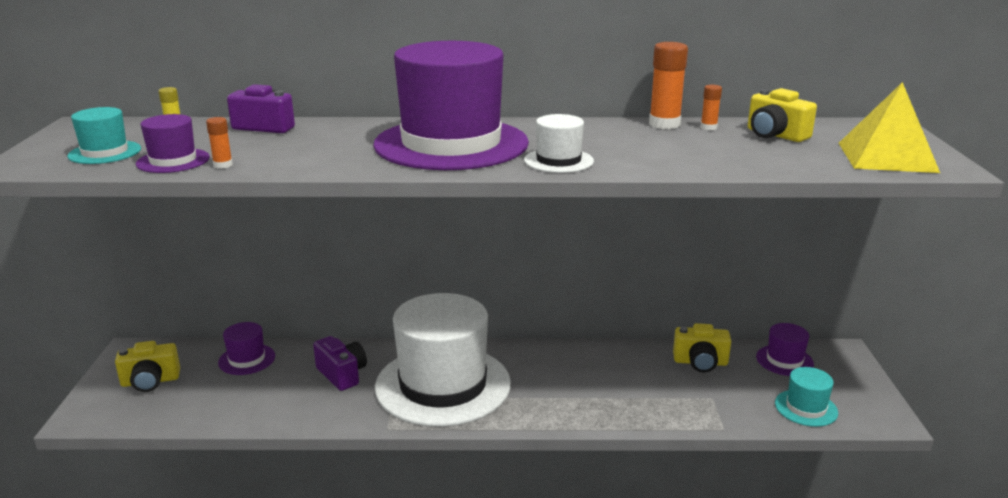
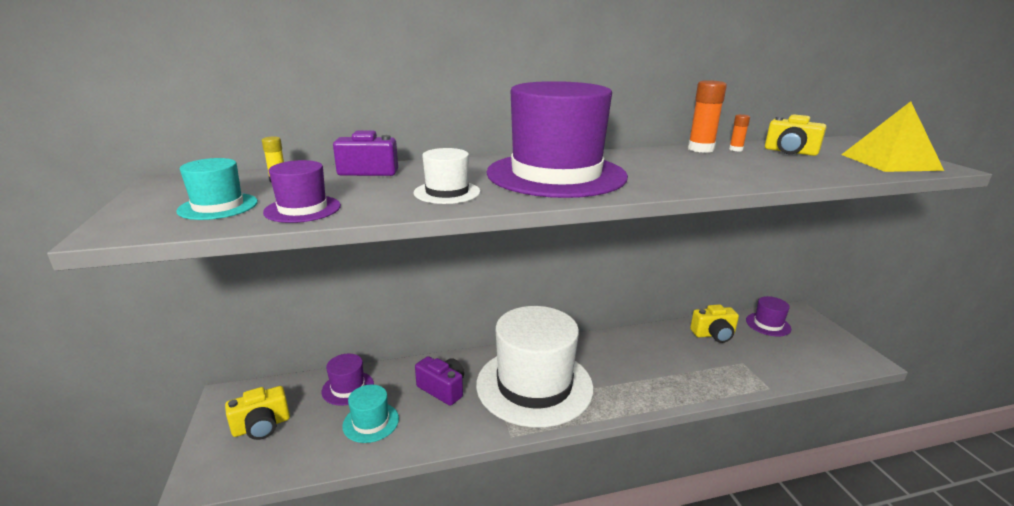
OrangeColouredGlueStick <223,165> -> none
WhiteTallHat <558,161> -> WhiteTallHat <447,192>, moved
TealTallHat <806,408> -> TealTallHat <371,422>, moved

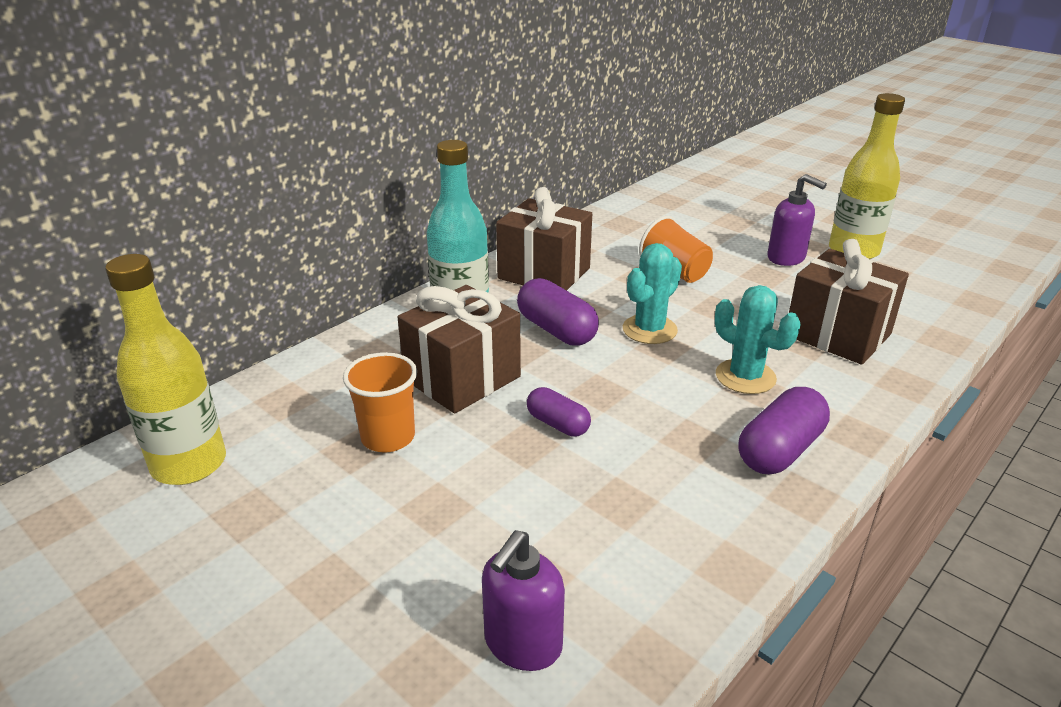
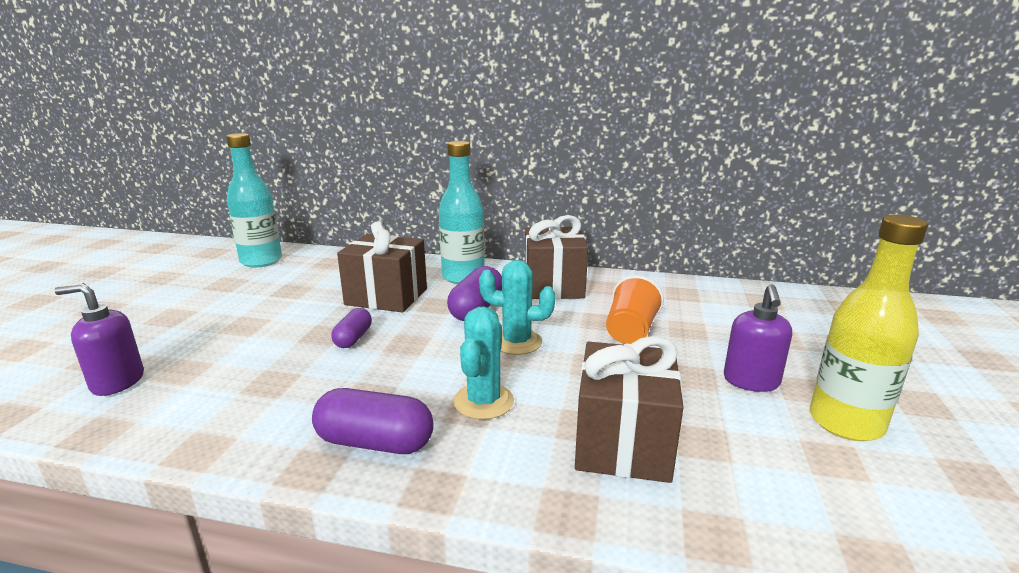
OrangeColouredCup <388,437> -> none
GoldenFlask <189,464> -> TealFlask <261,261>

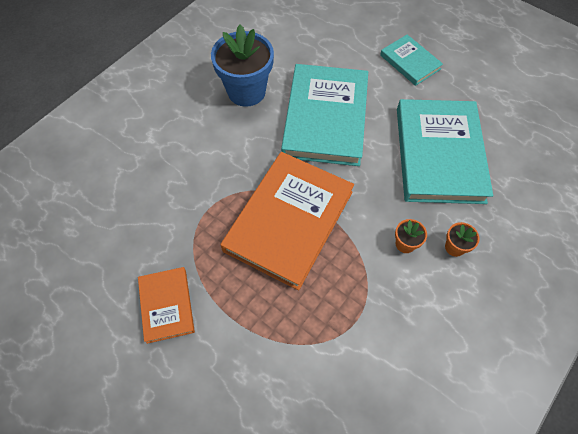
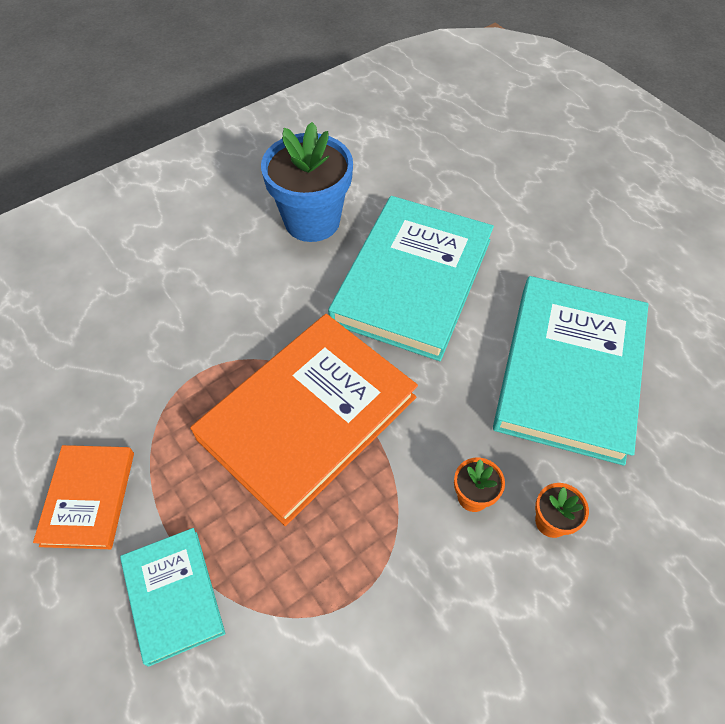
TealBook <410,62> -> TealBook <173,596>, moved

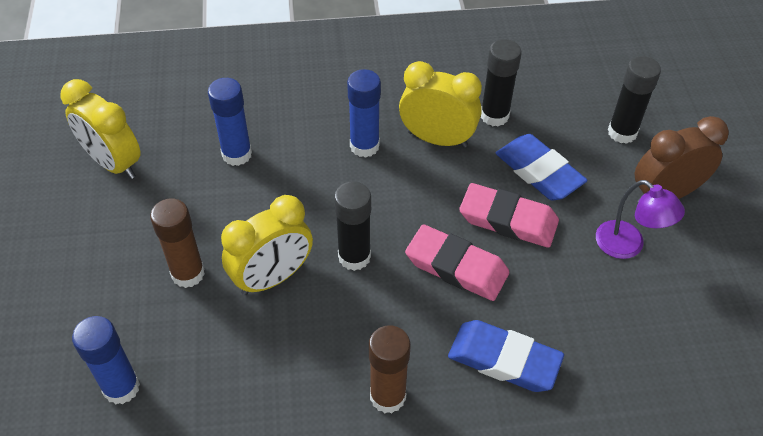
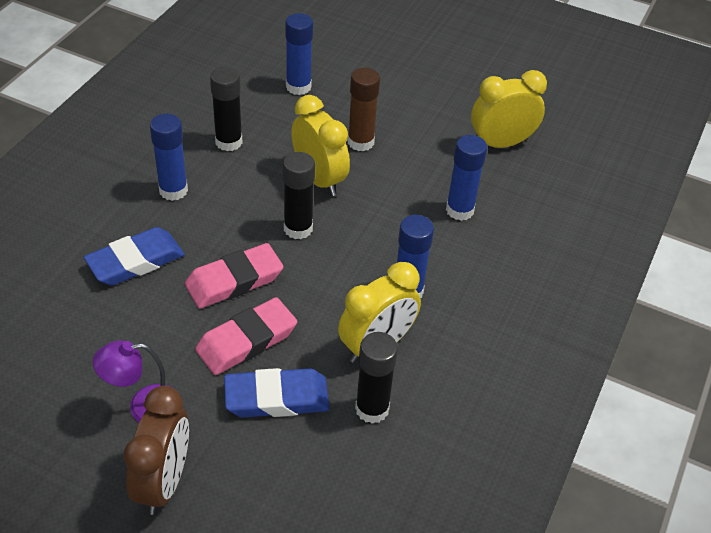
EbonyGlueStick <622,132> -> EbonyGlueStick <228,142>, moved
RussetGlueStick <387,396> -> CobaltGlueStick <173,190>
GoldenBedsideClock <272,278> -> GoldenBedsideClock <319,179>, 150 degrees clockwise

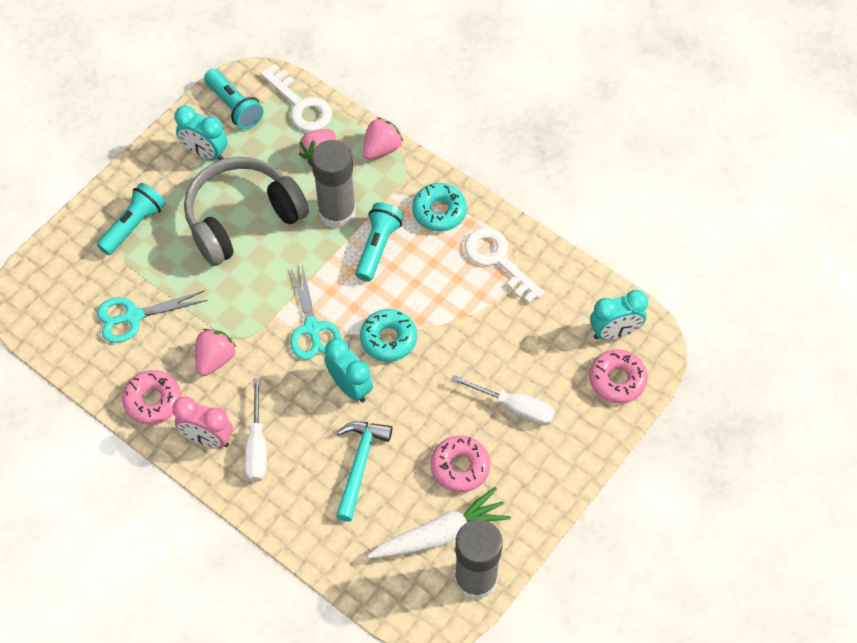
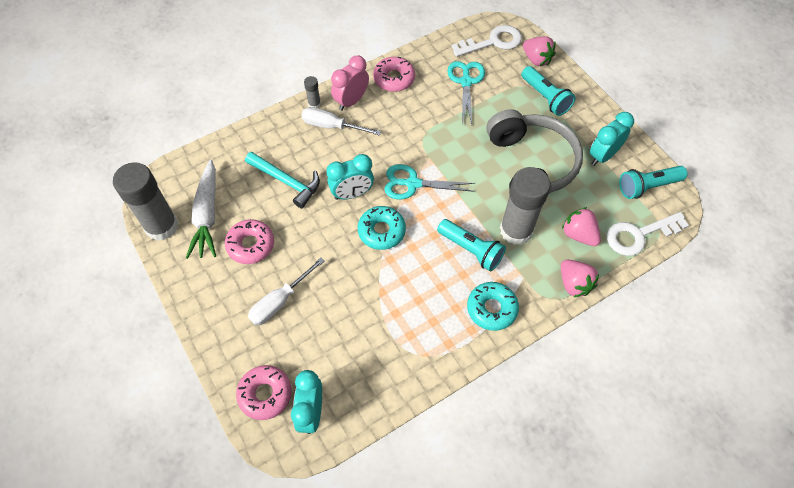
none -> AshGreyGlueStick <314,104>
RosyStrawberry <215,359> -> RosyStrawberry <536,59>, moved
WhiteDoorKey <498,260> -> WhiteDoorKey <493,42>, moved

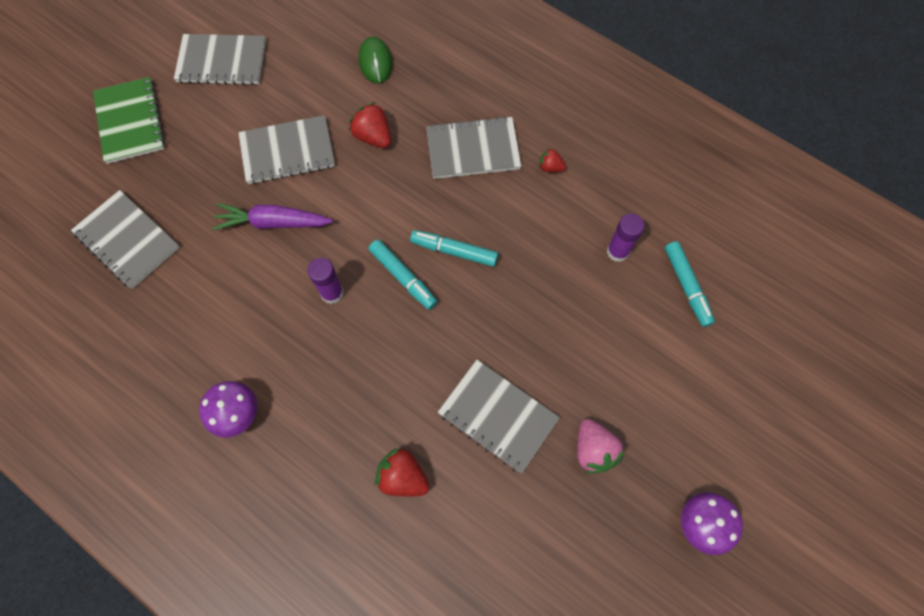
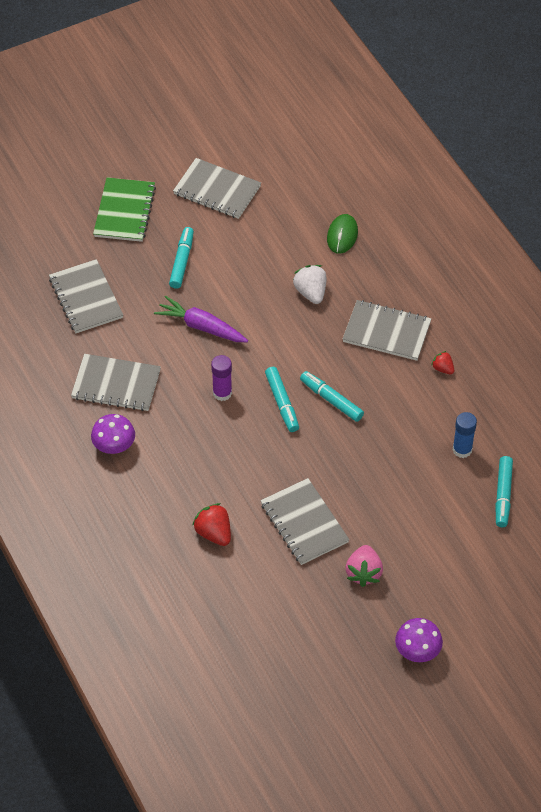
none -> TealMarker <182,261>
AshGreyNotebook <287,151> -> AshGreyNotebook <116,384>, moved
RedStrawberry <373,136> -> WhiteStrawberry <311,292>
RoyalPurpleGlueStick <617,251> -> CobaltGlueStick <462,450>

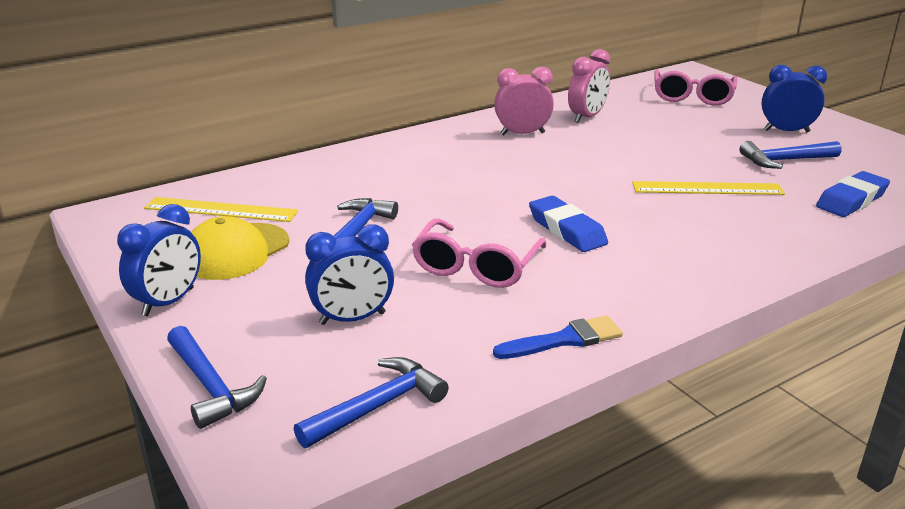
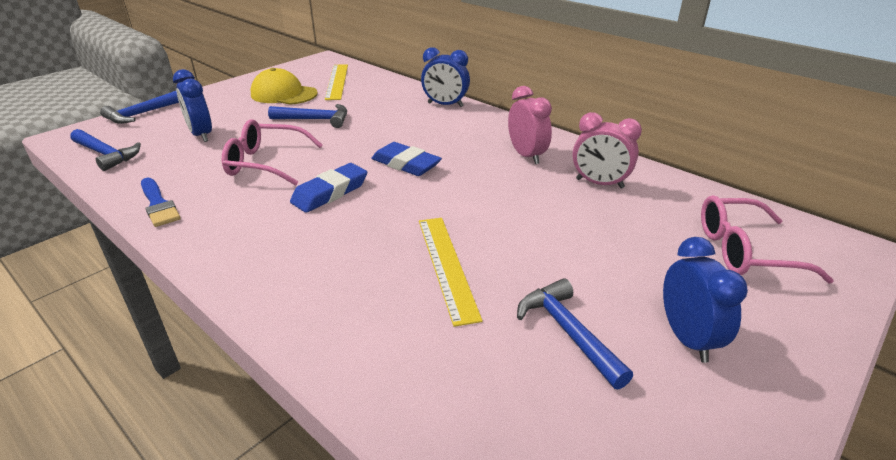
CobaltBedsideClock <169,302> -> CobaltBedsideClock <445,105>, moved
CobaltPencilEraser <851,200> -> CobaltPencilEraser <406,164>, moved

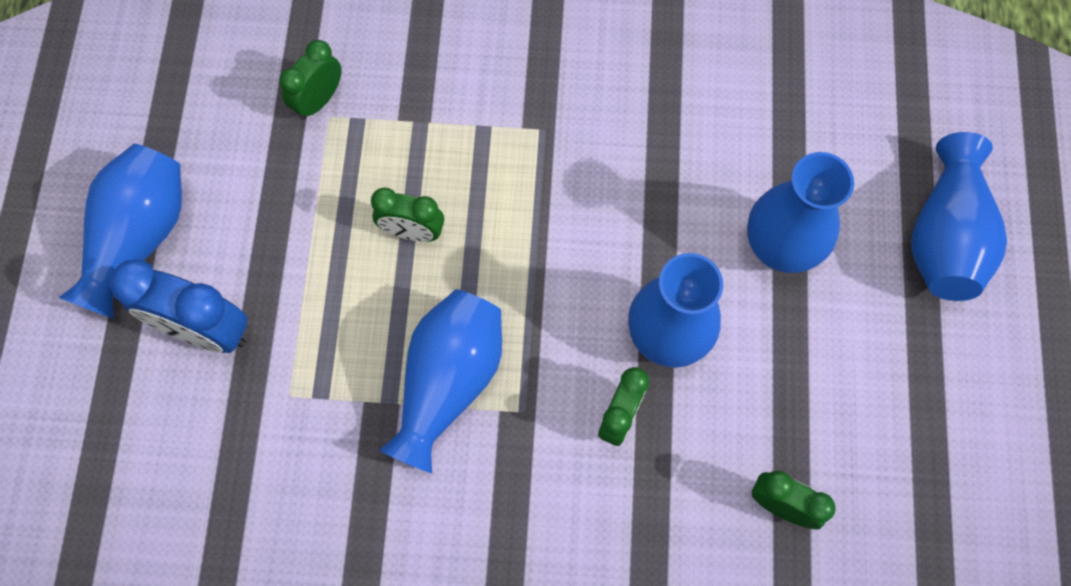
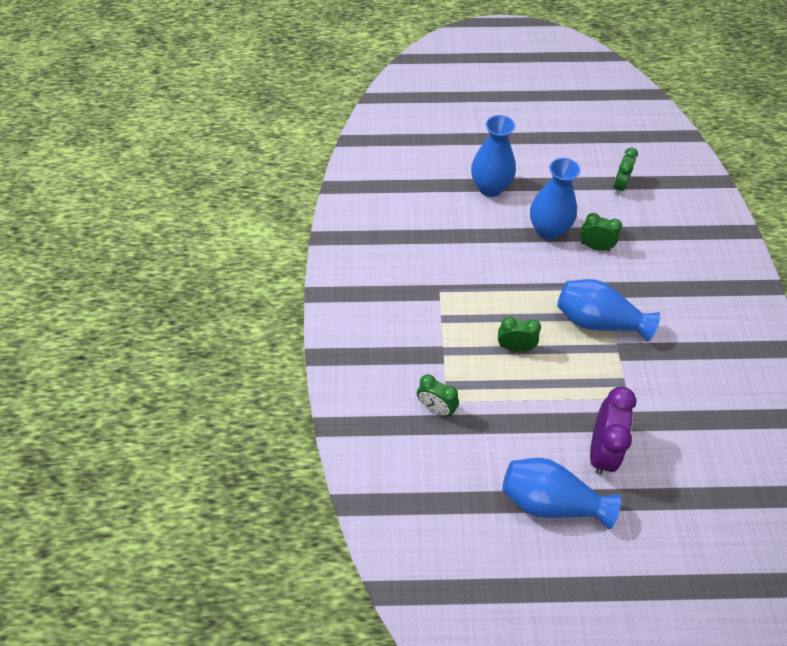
CobaltFlowerVase <944,237> -> none
CobaltBedsideClock <205,330> -> RoyalPurpleBedsideClock <601,450>
EmeraldBedsideClock <412,232> -> EmeraldBedsideClock <515,347>, 90 degrees counterclockwise

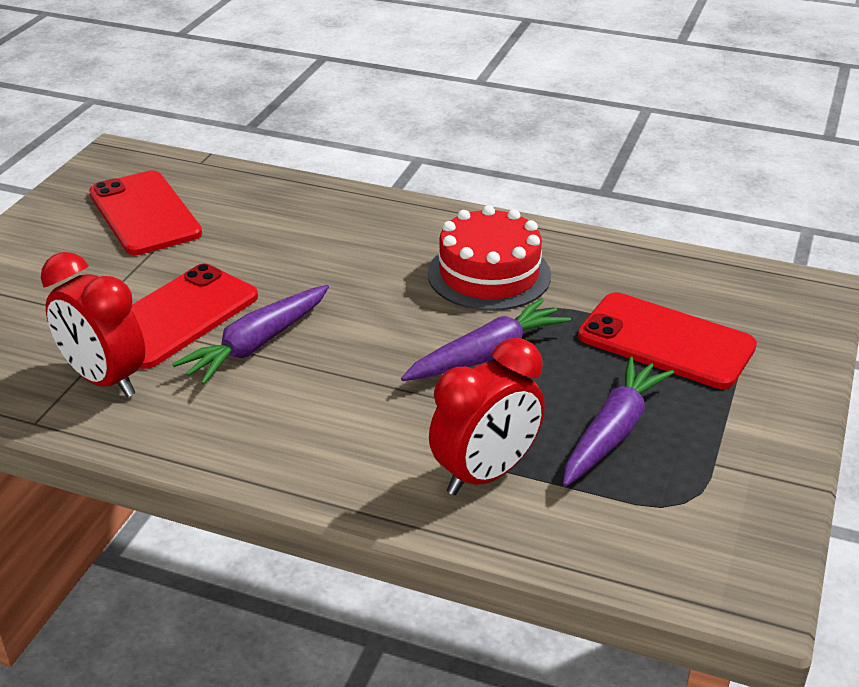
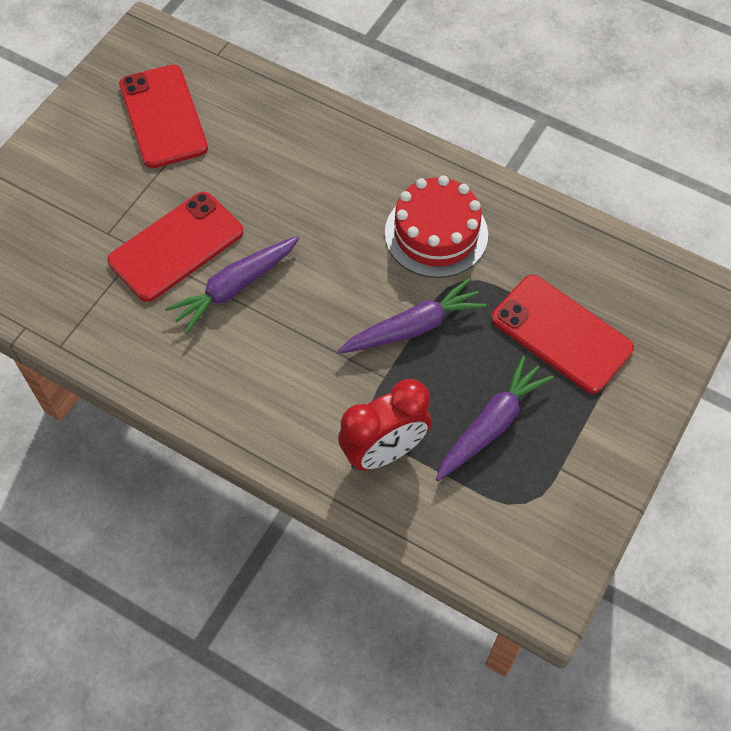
RedBedsideClock <105,380> -> none

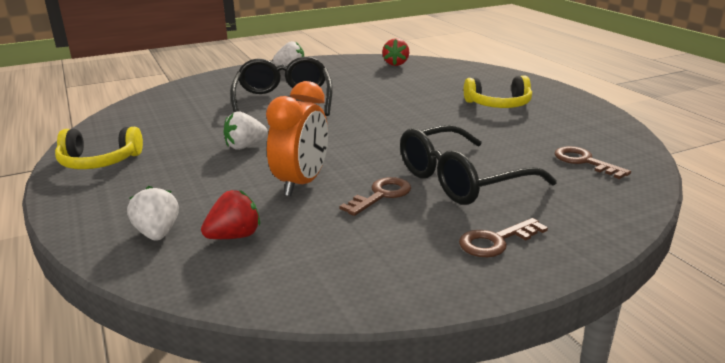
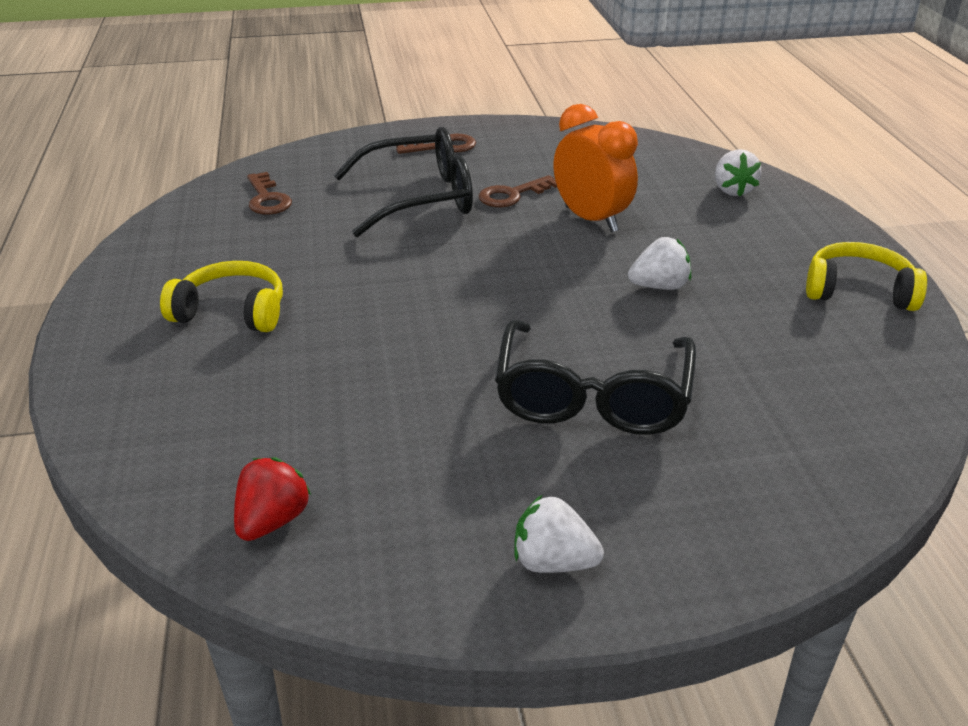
RedStrawberry <234,236> -> none
OrangeColouredBedsideClock <301,183> -> OrangeColouredBedsideClock <591,219>, 105 degrees clockwise

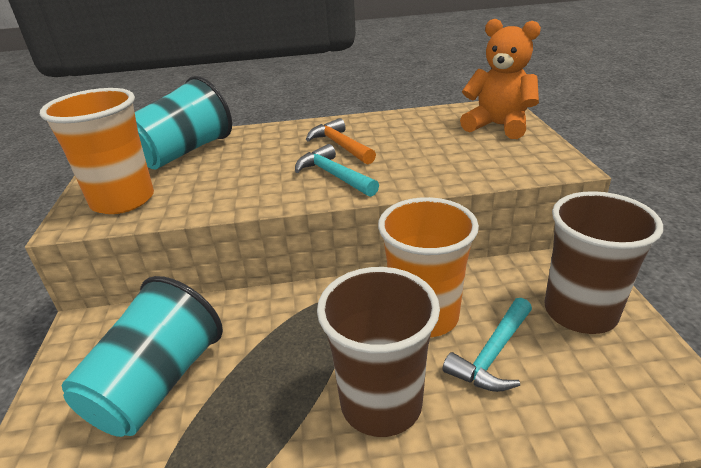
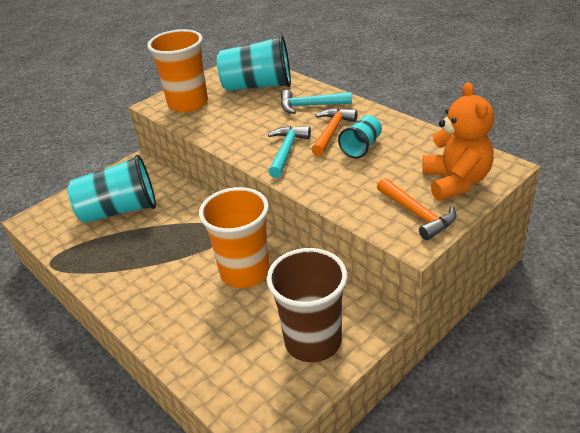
RussetCup <381,404> -> none
none -> TealCup <361,147>
none -> OrangeColouredCarpenter'sHammer <417,214>
TealCarpenter'sHammer <492,354> -> TealCarpenter'sHammer <310,106>, moved

